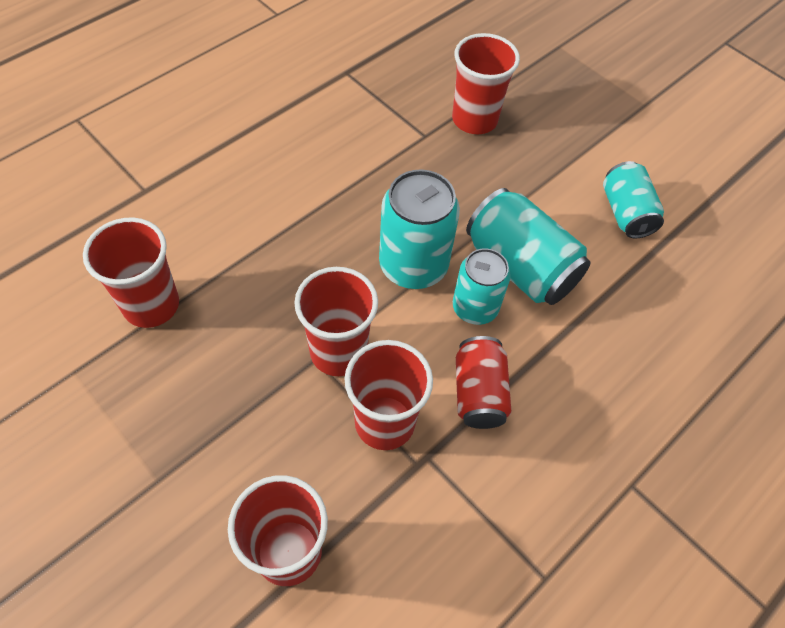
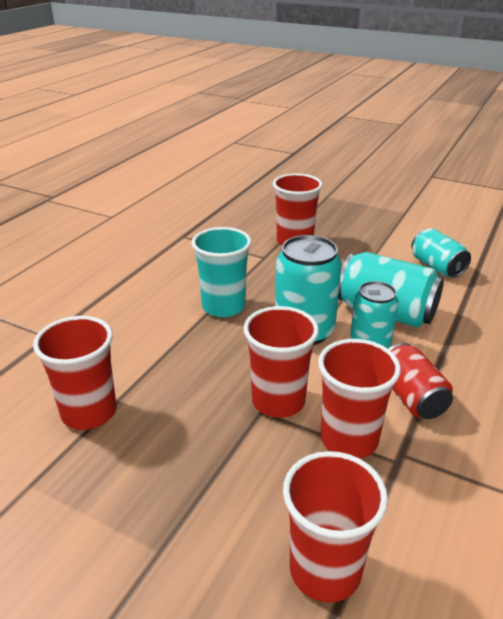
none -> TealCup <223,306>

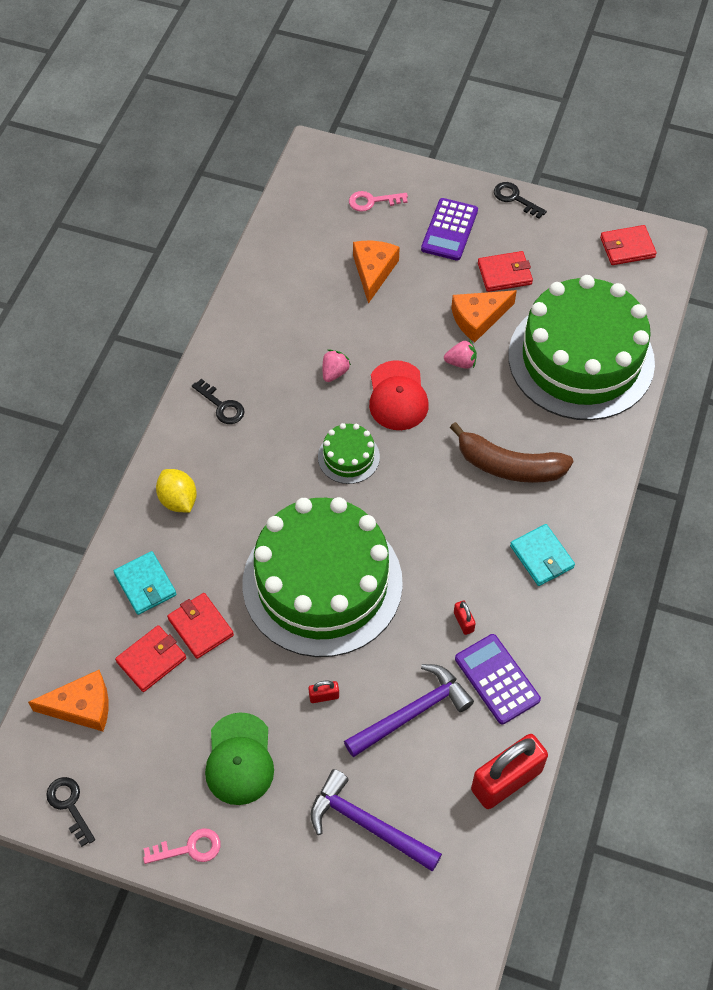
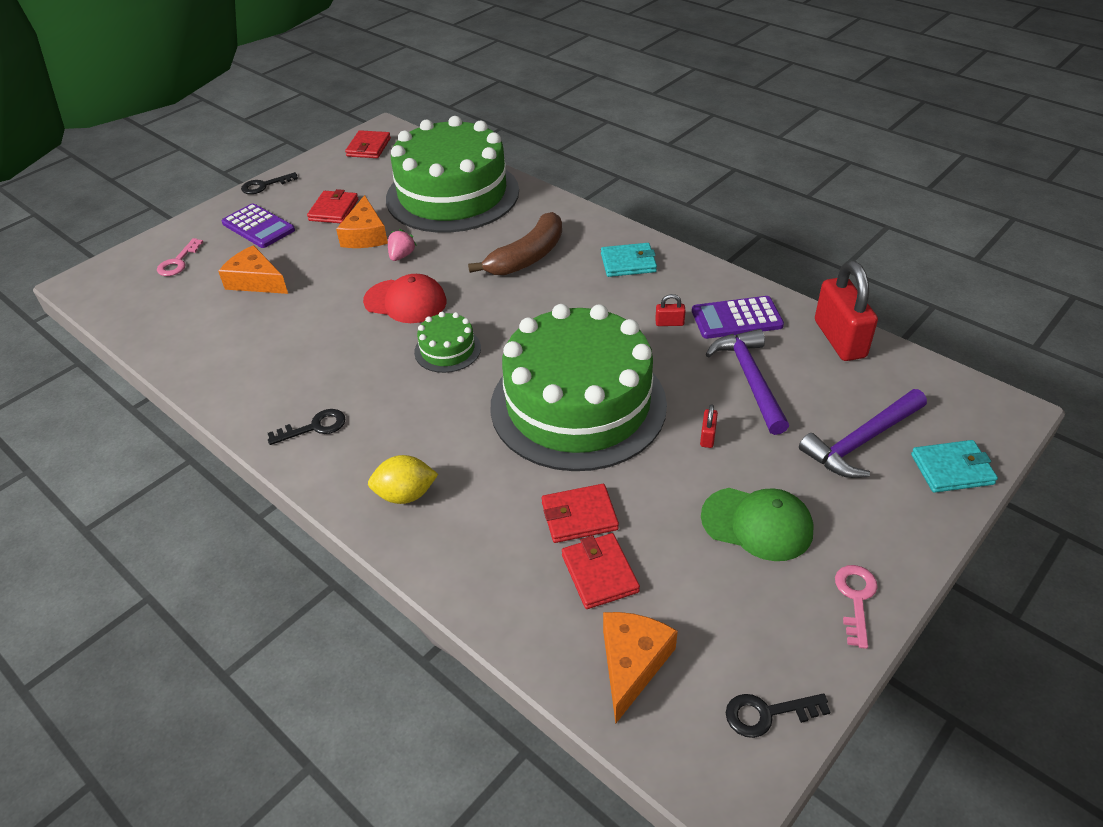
RosyStrawberry <334,372> -> none
TealWallet <145,585> -> TealWallet <952,469>, moved

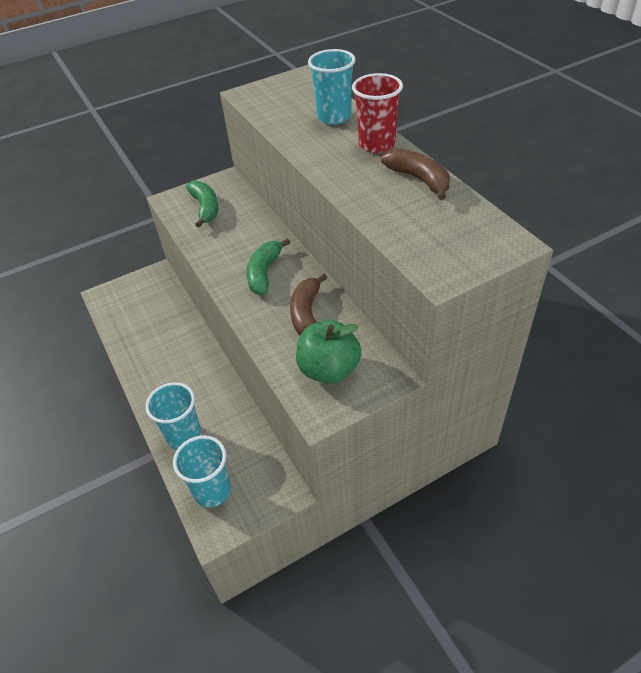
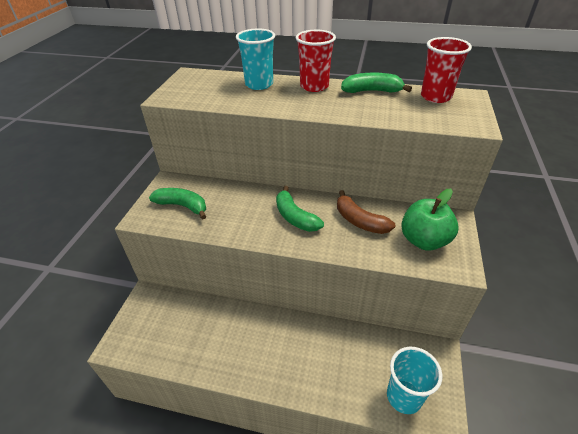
TealCup <184,436> -> none
none -> RedCup <435,97>
RussetBananaFruit <419,179> -> EmeraldBananaFruit <372,91>

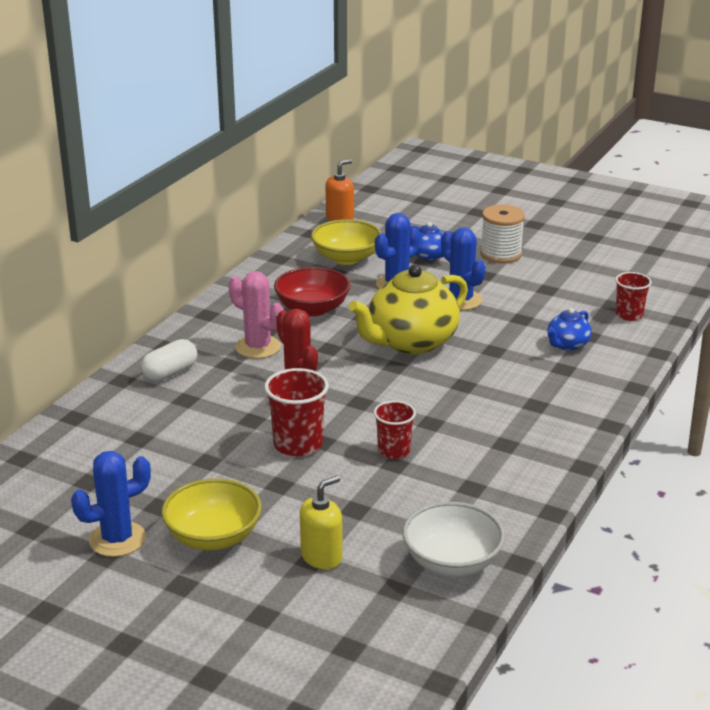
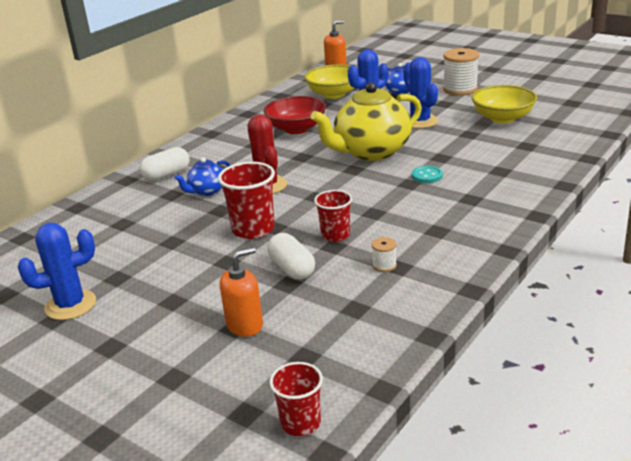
RosyPricklyPlant <258,347> -> none
WhiteBowl <452,562> -> none
none -> WhiteCapsule <292,269>
none -> WhiteBobbin <384,265>
none -> TealShirtButton <427,176>
GoldenBowl <213,537> -> GoldenBowl <502,118>, moved
CobaltTeaPot <567,345> -> CobaltTeaPot <207,191>, moved
RedCup <629,315> -> RedCup <300,423>, moved
GoldenSoapPump <321,556> -> OrangeColouredSoapPump <245,325>

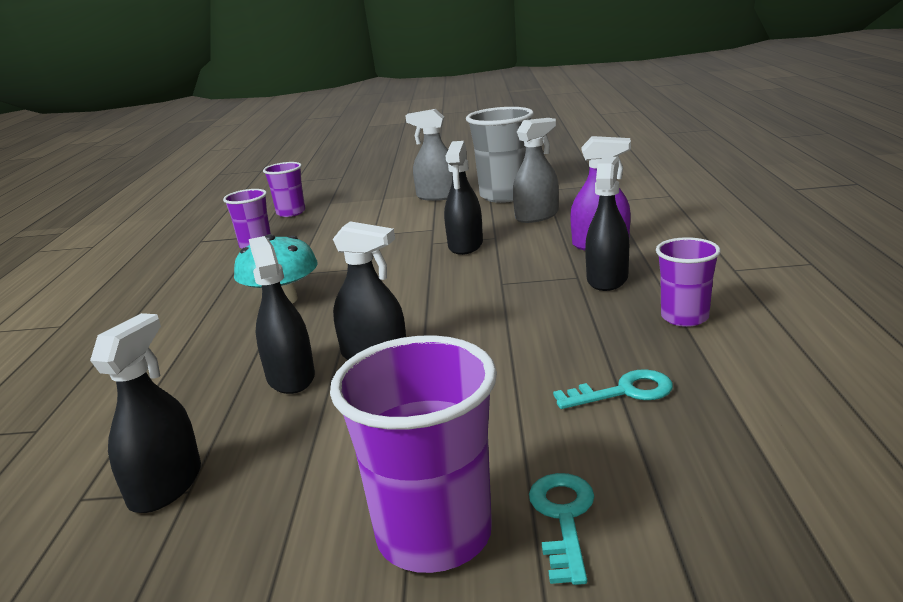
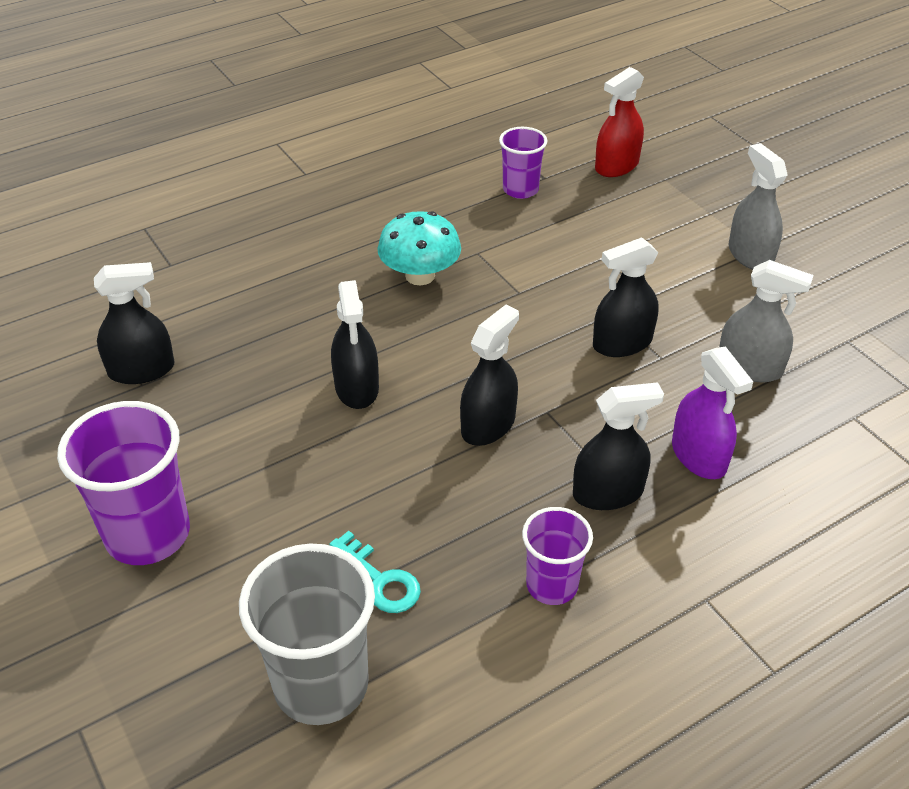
TealDoorKey <563,518> -> none
EbonySprayBottle <290,377> -> EbonySprayBottle <488,425>, moved
AshGreyCup <504,195> -> AshGreyCup <321,684>, moved
RoyalPurpleCup <291,213> -> RedSprayBottle <616,166>

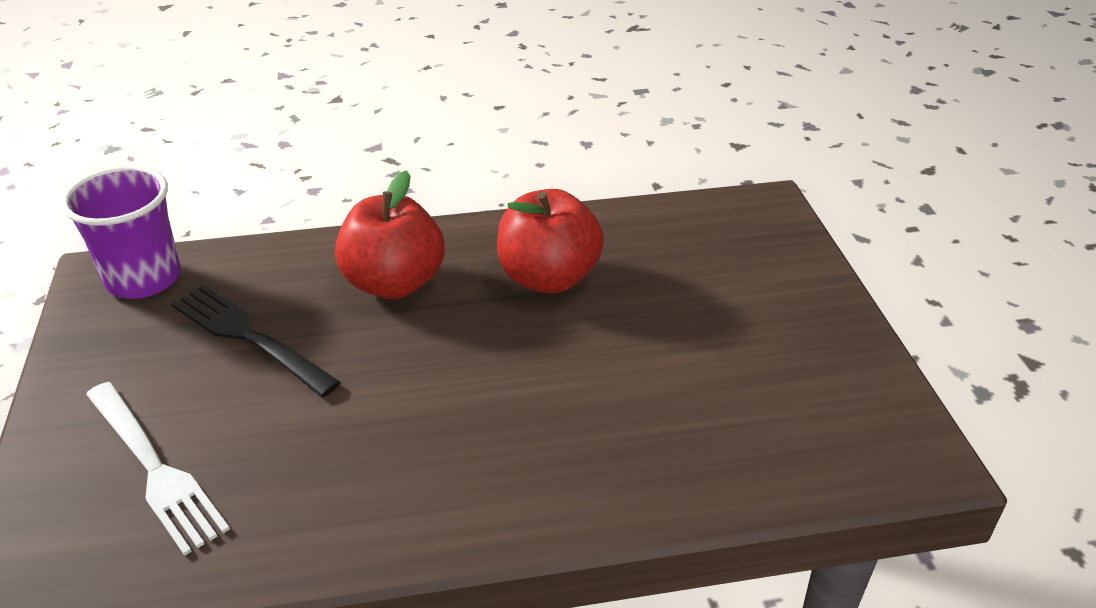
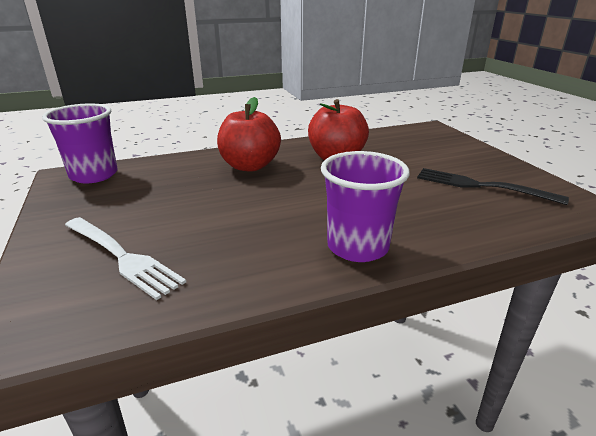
none -> RoyalPurpleCup <357,247>
EbonyDinnerFork <249,337> -> EbonyDinnerFork <481,186>, moved

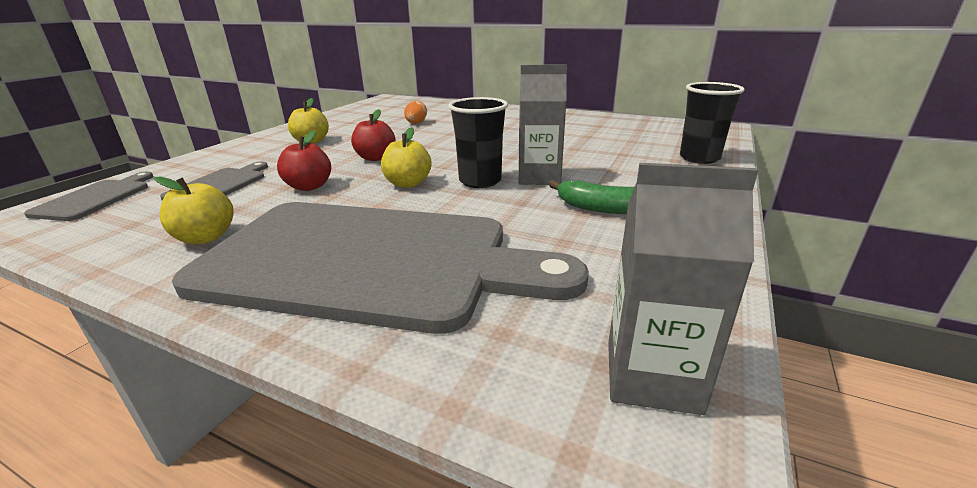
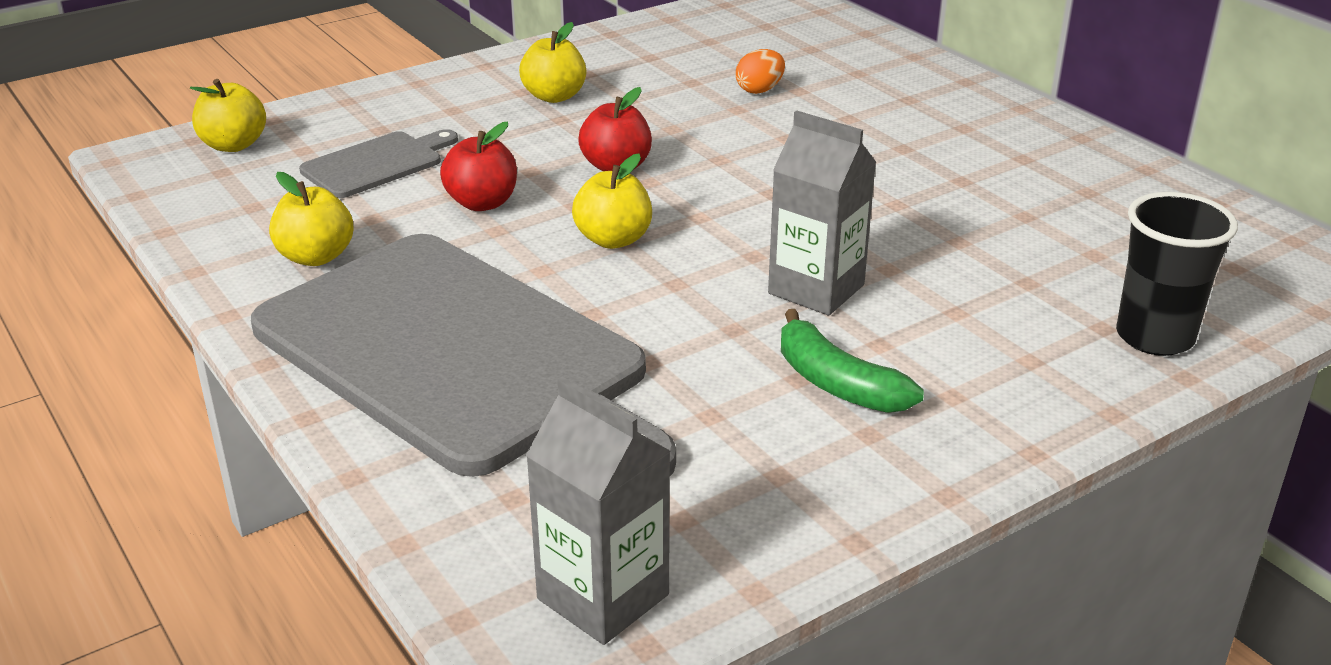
EbonyCup <480,181> -> none
AshGreyCuttingBoard <96,198> -> GoldenAppleFruit <233,145>

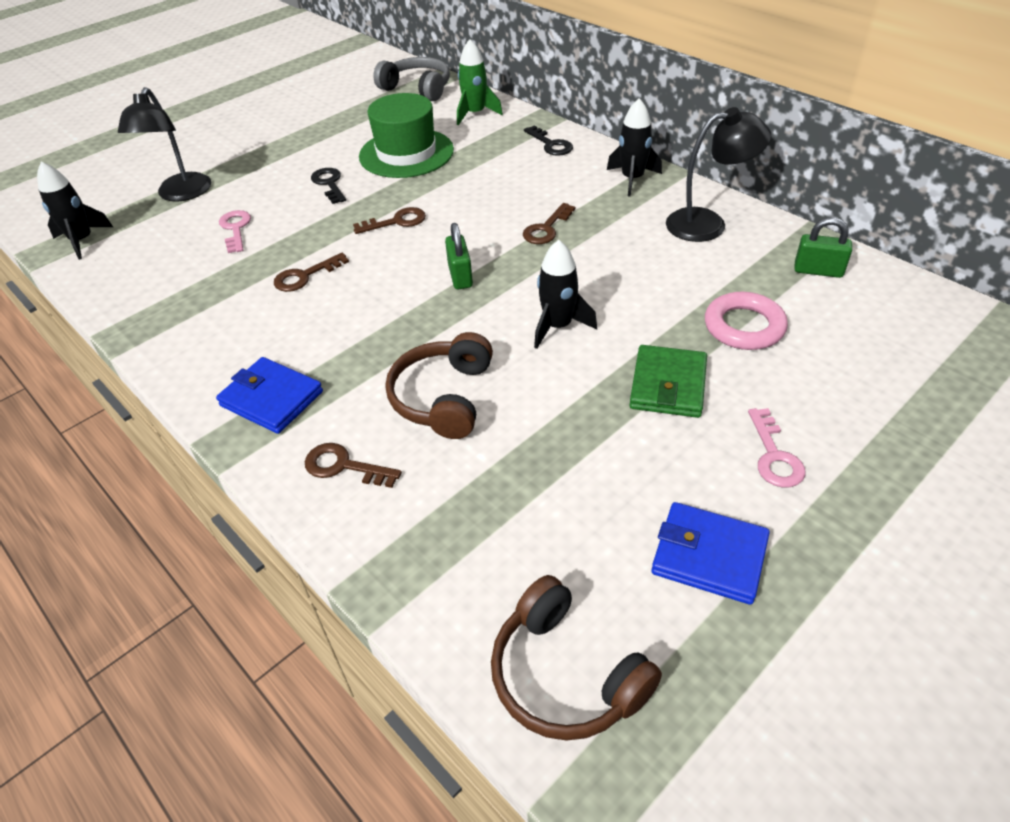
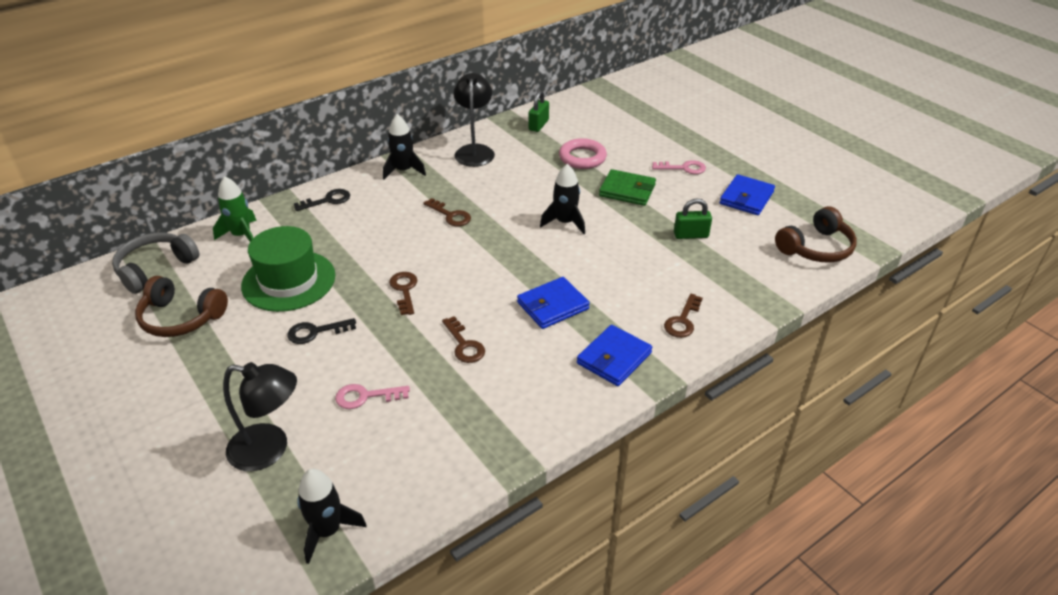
none -> CobaltWallet <552,306>
RussetHeadphones <443,397> -> RussetHeadphones <181,318>, moved
EmeraldSmallLock <460,276> -> EmeraldSmallLock <691,235>, moved

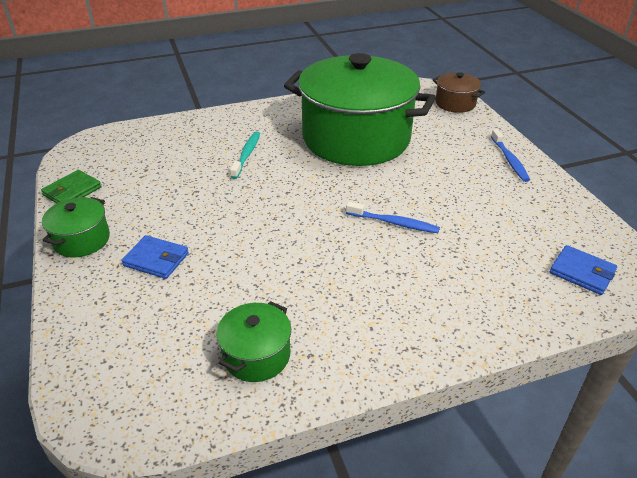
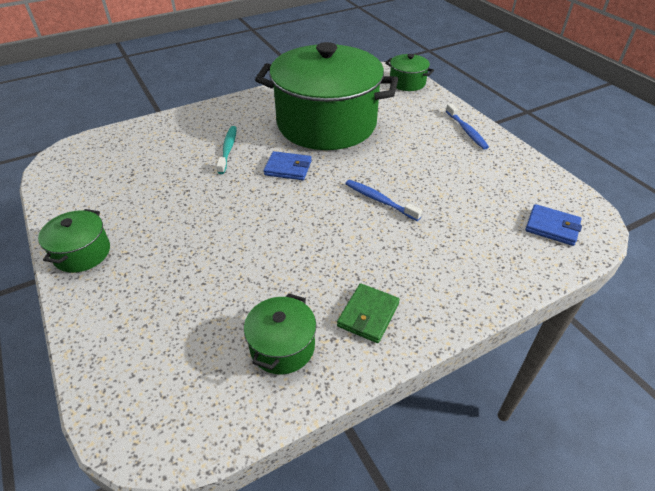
EmeraldWallet <72,191> -> EmeraldWallet <368,315>, moved
CobaltWallet <156,259> -> CobaltWallet <288,168>, moved
RussetPot <455,103> -> EmeraldPot <407,83>
CobaltToothbrush <394,223> -> CobaltToothbrush <379,200>, 150 degrees counterclockwise

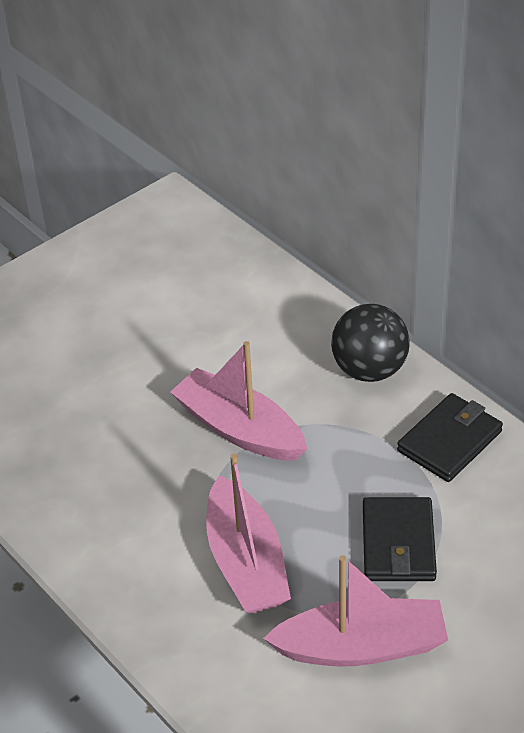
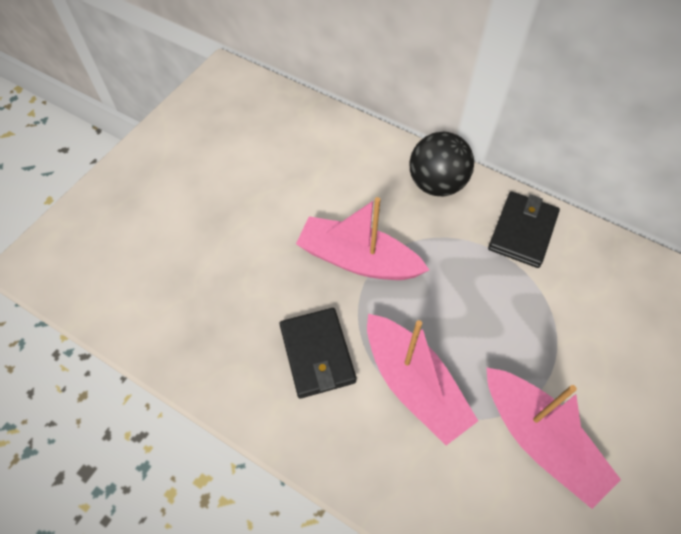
EbonyWallet <398,543> -> EbonyWallet <317,354>, moved
RosySailboat <362,646> -> RosySailboat <540,440>, 75 degrees clockwise

